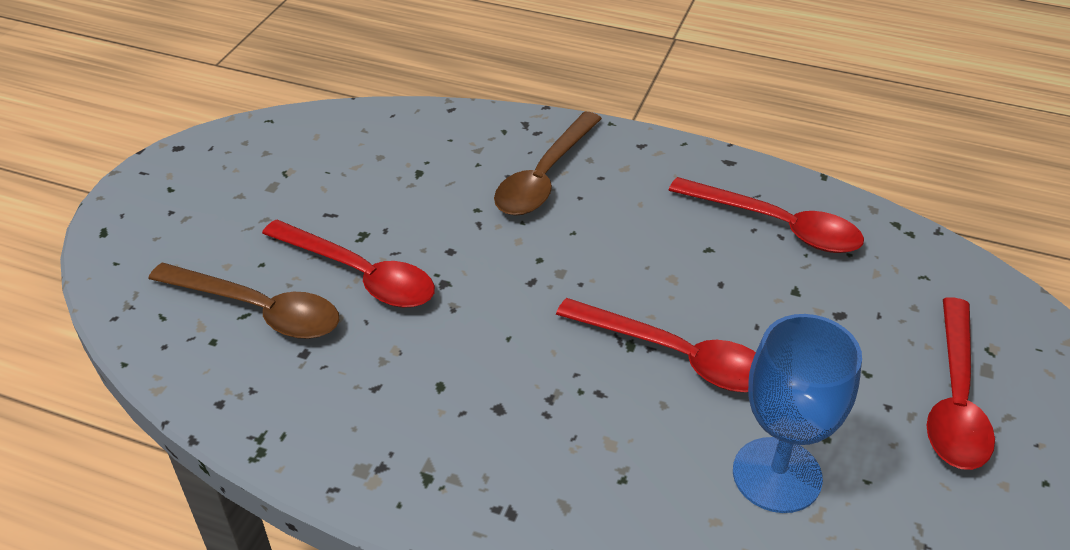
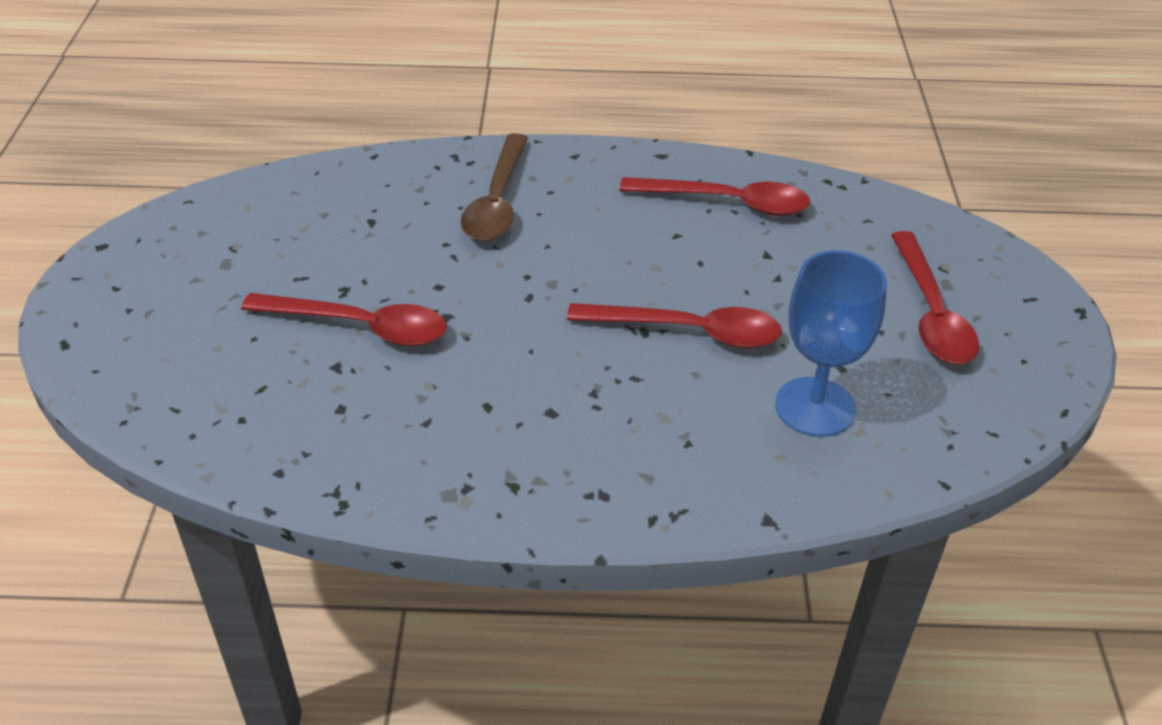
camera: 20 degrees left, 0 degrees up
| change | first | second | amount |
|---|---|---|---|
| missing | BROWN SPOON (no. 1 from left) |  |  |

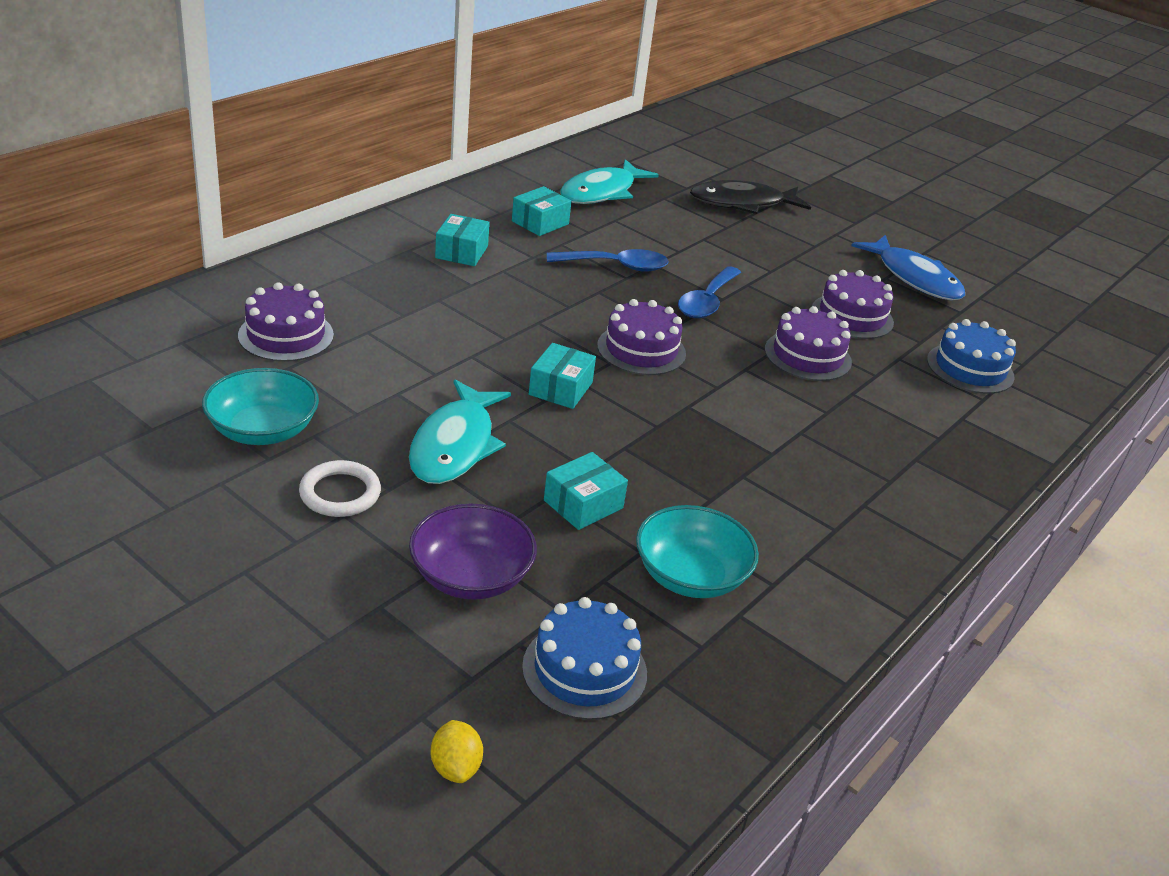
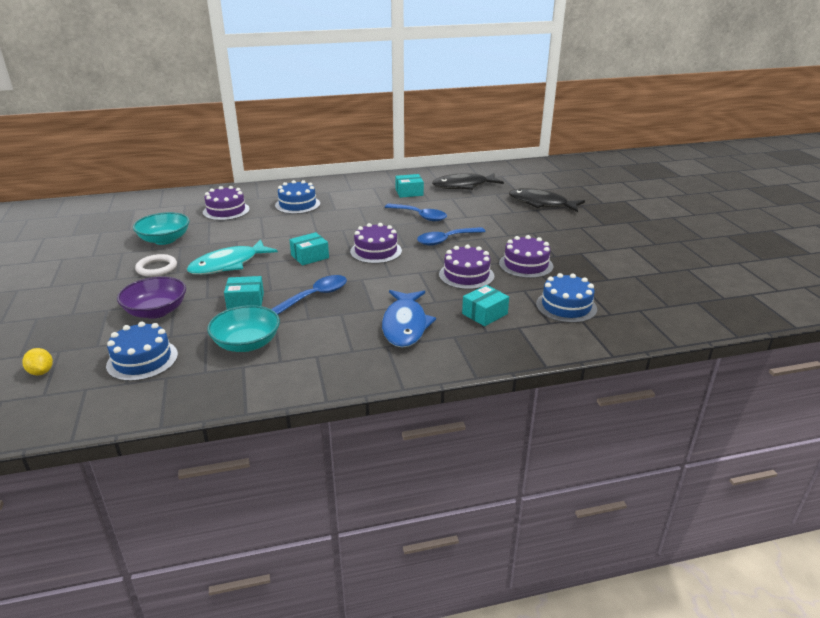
camera: 40 degrees right, 5 degrees down
| change | first | second | amount |
|---|---|---|---|
| spun | YELLOW LEMON |  | 60 degrees counterclockwise |
| appeared |  | BLUE SPOON (no. 1 from left) |  |
| appeared |  | BLUE CAKE (no. 2 from left) |  |
| relocated | BLUE FISH |  |  |
| colour | TURQUOISE FISH (no. 2 from left) | BLACK FISH (no. 1 from left) |  |
| relocated | TURQUOISE BOX (no. 1 from left in the first image) | TURQUOISE BOX (no. 4 from left) |  |

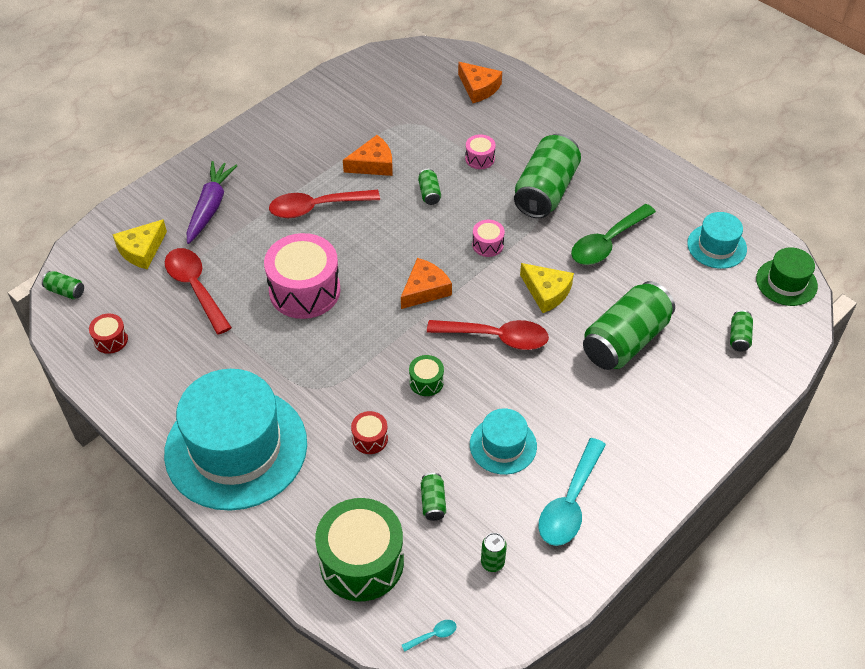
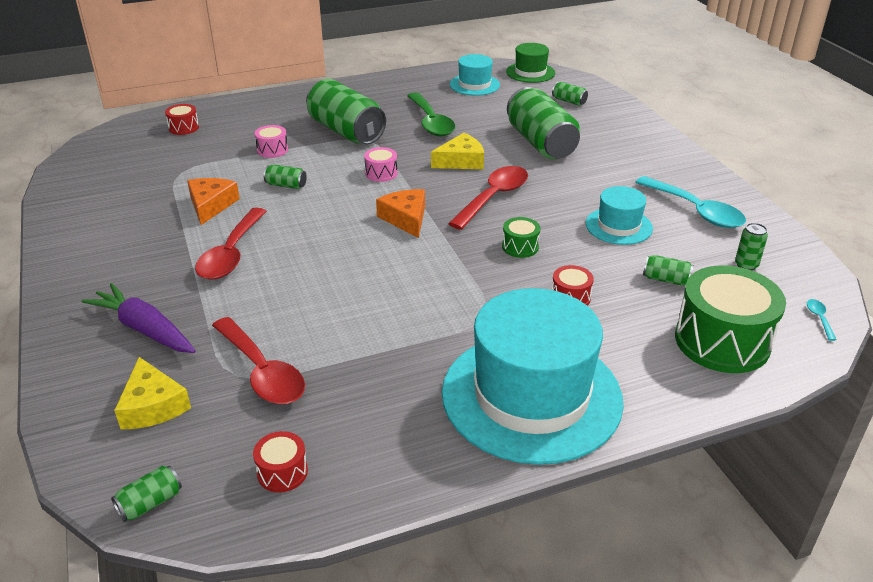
camera: 65 degrees left, 15 degrees down
| change | first | second | amount |
|---|---|---|---|
| exchanged | ORANGE CHEESE (no. 3 from left) | RED DRUM (no. 1 from left) |  |
| spun | RED SPOON (no. 1 from left in the first image) | RED SPOON (no. 2 from left) | 120 degrees counterclockwise |
| missing | PINK DRUM (no. 1 from left) |  |  |

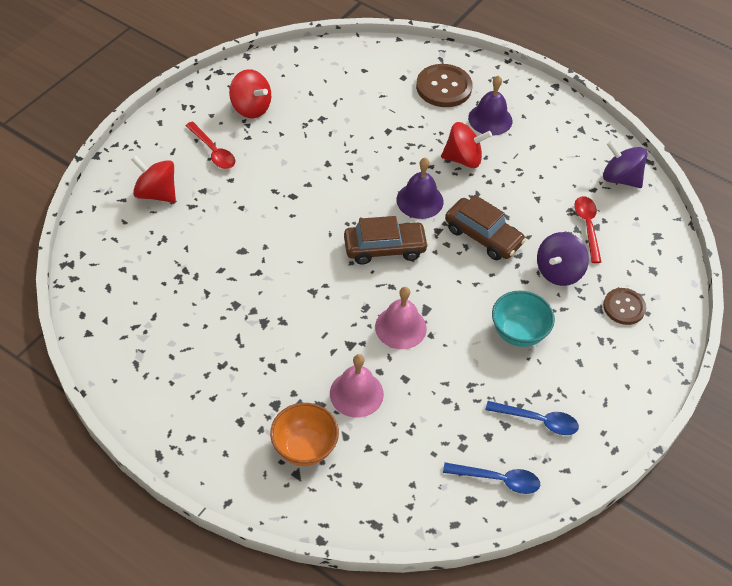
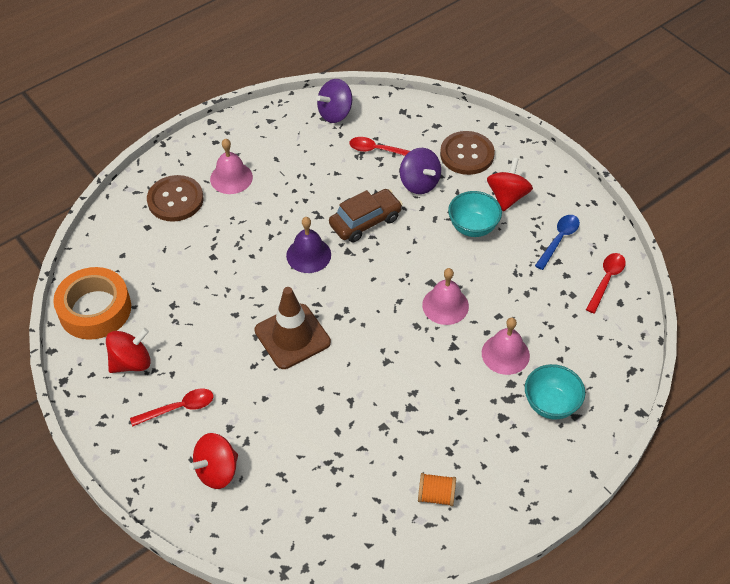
camera: 70 degrees left, 0 degrees up
| change | first | second | amount |
|---|---|---|---|
| appeared |  | ORANGE TAPE |  |
| colour | PURPLE BELL (no. 2 from left) | PINK BELL (no. 1 from left) |  |
| appeared |  | BROWN TRAFFIC CONE |  |
| appeared |  | ORANGE SPOOL |  |
| size | BROWN BUTTON (no. 2 from left) |  | x1.56 |
| relocated | RED SPINNING TOP (no. 3 from left) |  |  |
| colour | ORANGE BOWL | TURQUOISE BOWL (no. 2 from left) |  |
| colour | BLUE SPOON (no. 1 from left) | RED SPOON (no. 3 from left) |  |
| missing | BROWN CAR (no. 1 from left) |  |  |

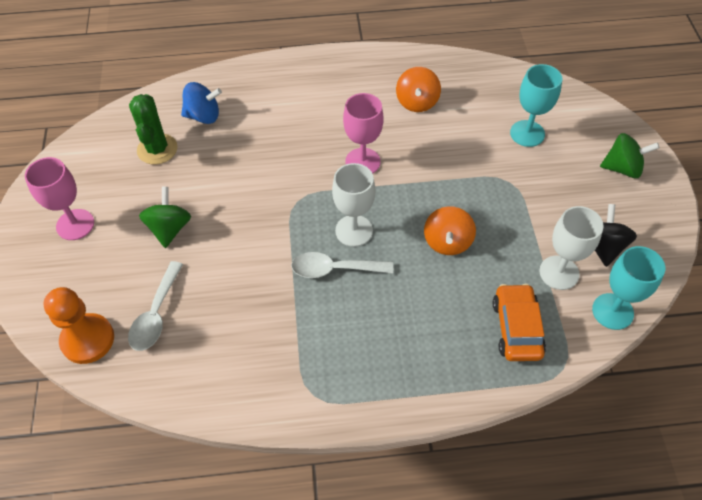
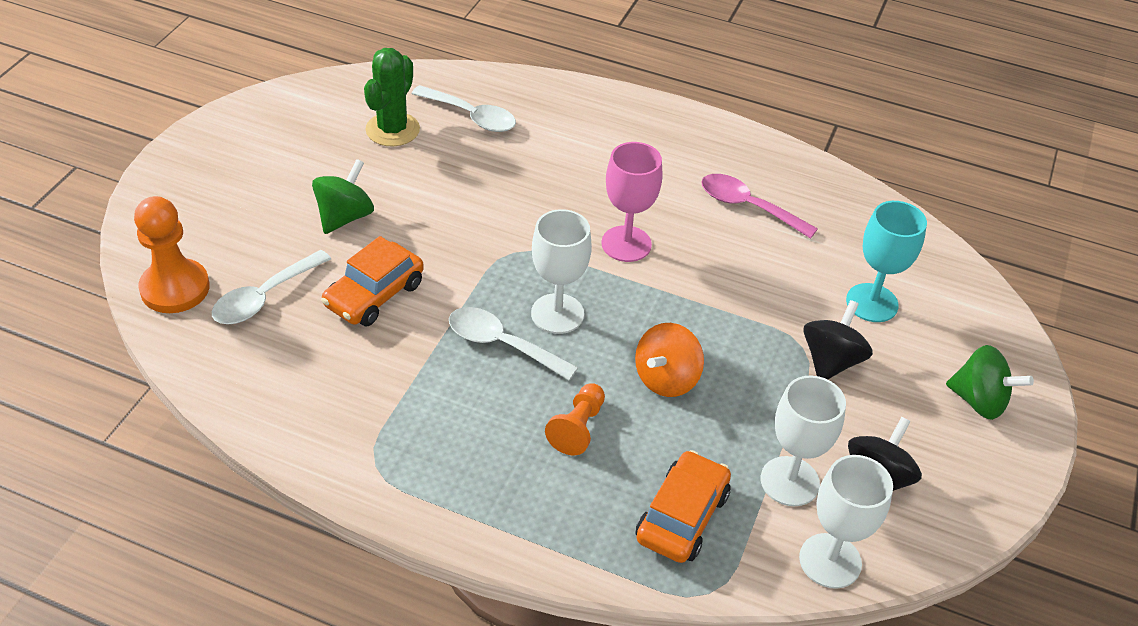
camera: 25 degrees right, 10 degrees down
| change | first | second | amount |
|---|---|---|---|
| appeared |  | ORANGE CAR (no. 1 from left) |  |
| exchanged | BLUE SPINNING TOP | WHITE SPOON (no. 2 from left) |  |
| appeared |  | ORANGE PAWN (no. 2 from left) |  |
| exchanged | ORANGE SPINNING TOP (no. 1 from left) | PINK SPOON |  |
| colour | TURQUOISE GOBLET (no. 2 from left) | WHITE GOBLET (no. 3 from left) |  |
| appeared |  | BLACK SPINNING TOP (no. 1 from left) |  |
| missing | PINK GOBLET (no. 1 from left) |  |  |

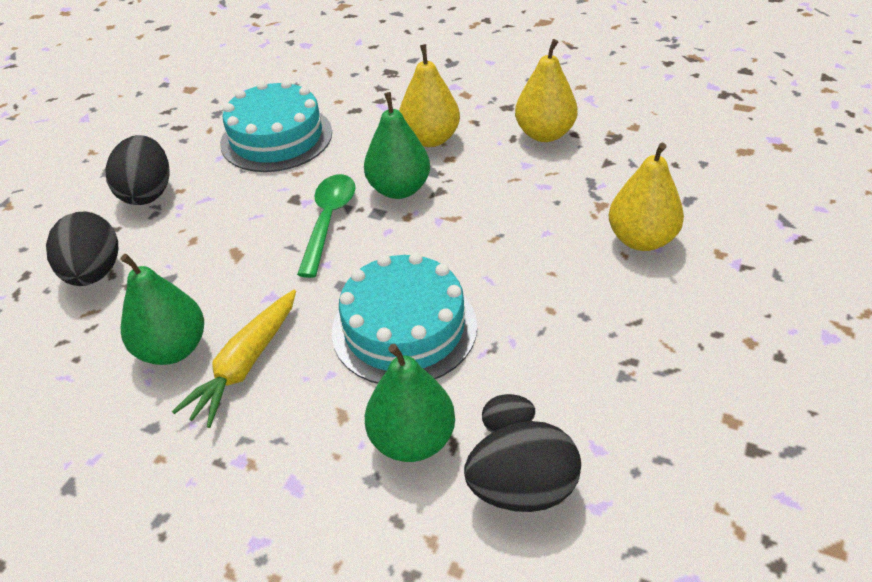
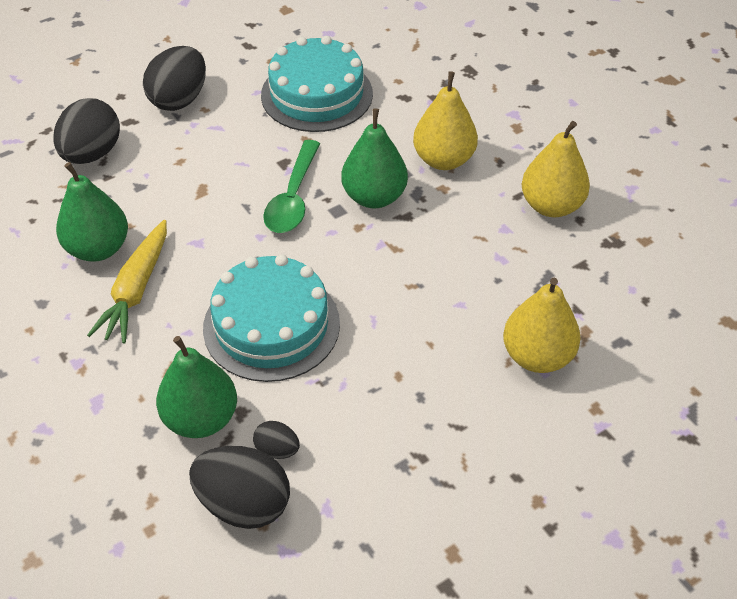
camera: 30 degrees right, 5 degrees up
| change | first | second | amount |
|---|---|---|---|
| spun | YELLOW CARROT |  | 45 degrees counterclockwise |
| spun | GREEN SPOON |  | 150 degrees clockwise |

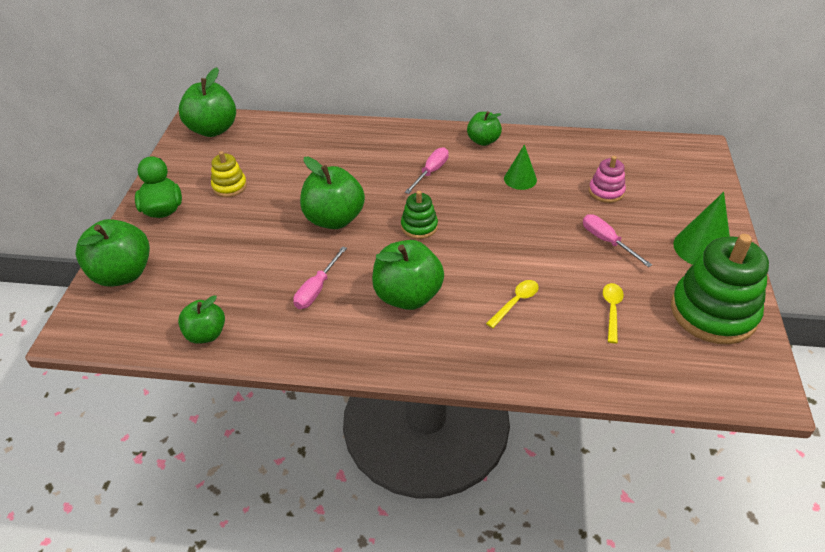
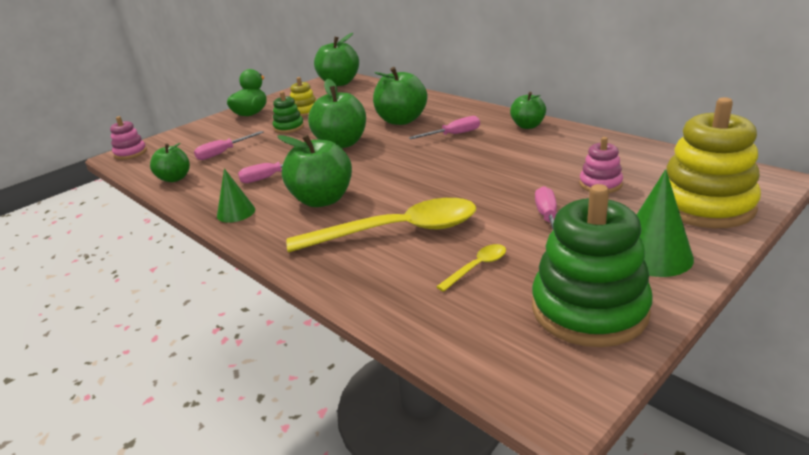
camera: 40 degrees right, 15 degrees down
| change | first | second | amount |
|---|---|---|---|
| appeared |  | PINK STACKING TOY (no. 1 from left) |  |
| appeared |  | PINK SCREWDRIVER (no. 1 from left) |  |
| relocated | GREEN CONE (no. 1 from left) |  |  |
| relocated | GREEN STACKING TOY (no. 1 from left) |  |  |
| size | YELLOW SPOON (no. 1 from left) |  | x2.36 |
| relocated | GREEN APPLE (no. 1 from left in the first image) | GREEN APPLE (no. 5 from left) |  |
| appeared |  | YELLOW STACKING TOY (no. 2 from left) |  |

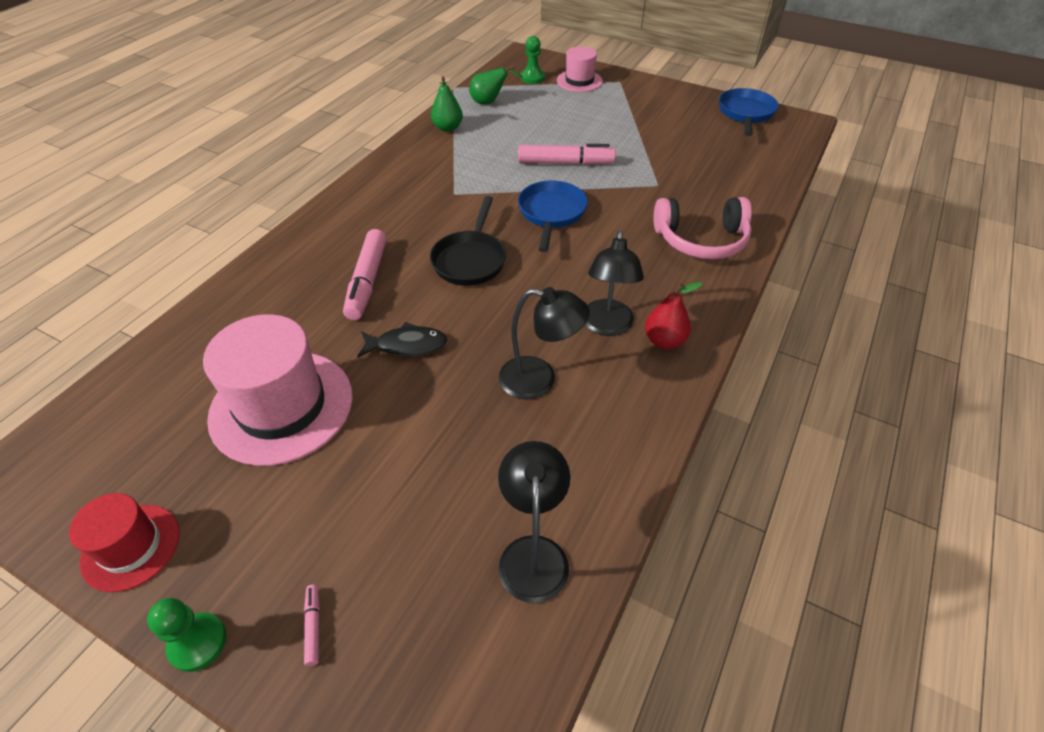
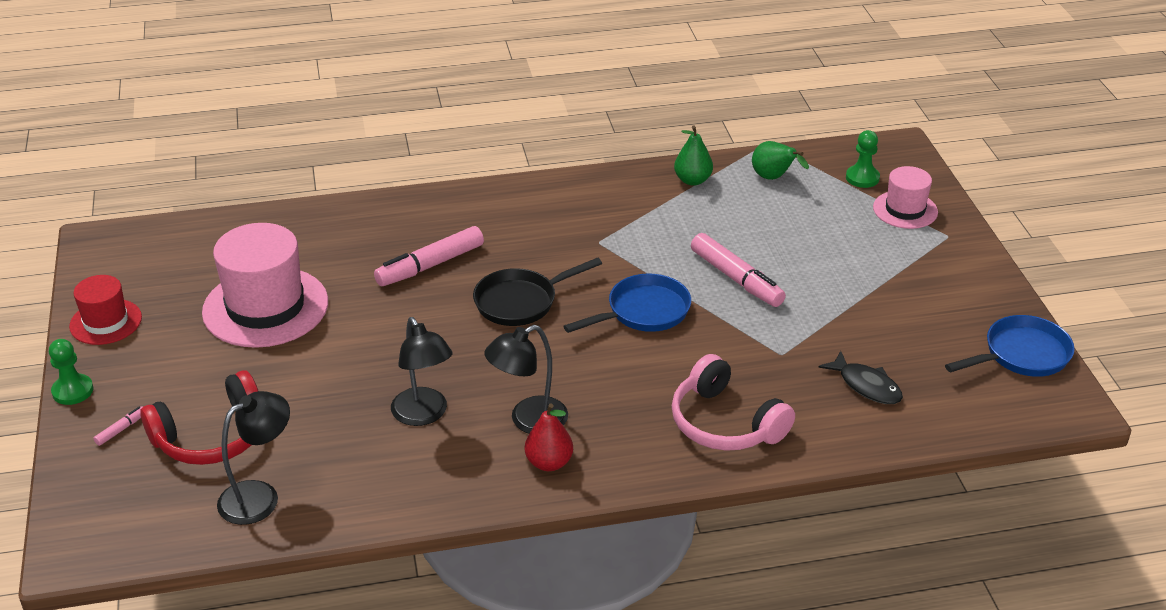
camera: 50 degrees right, 10 degrees down
| change | first | second | amount |
|---|---|---|---|
| appeared |  | RED HEADPHONES |  |
| relocated | BLACK FISH |  |  |

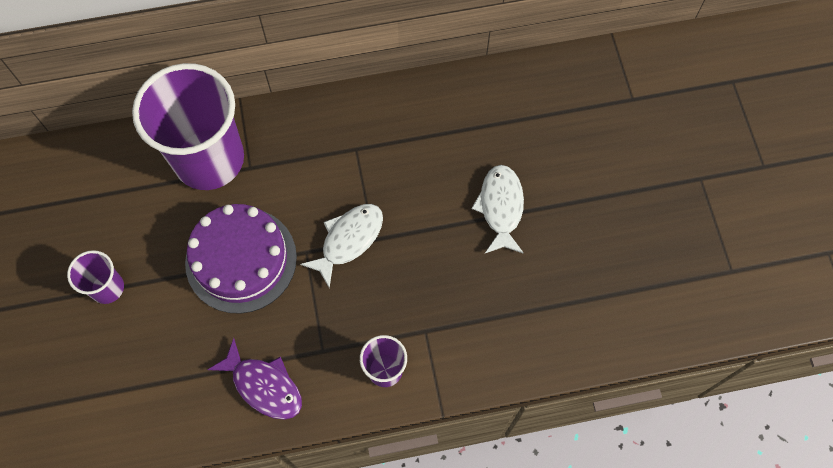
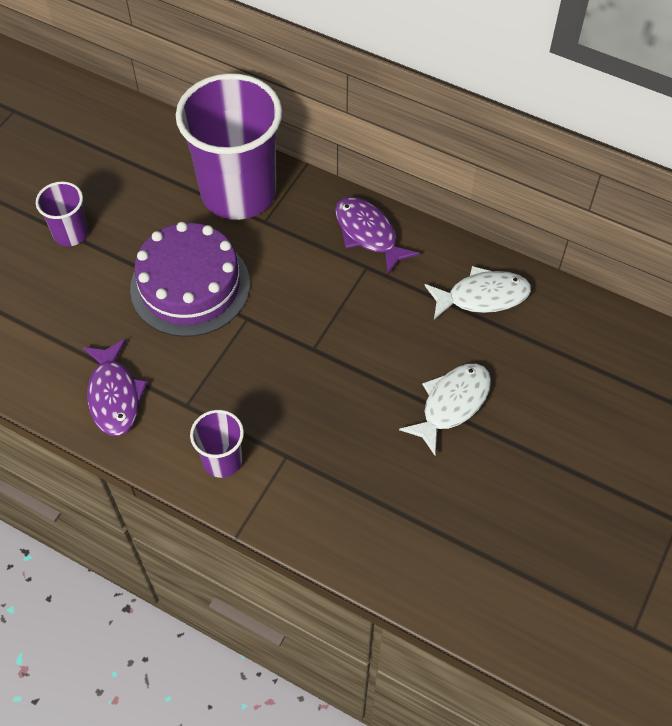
camera: 40 degrees right, 10 degrees down
| change | first | second | amount |
|---|---|---|---|
| appeared |  | PURPLE FISH (no. 2 from left) |  |
| relocated | WHITE FISH (no. 1 from left in the first image) | WHITE FISH (no. 2 from left) |  |

